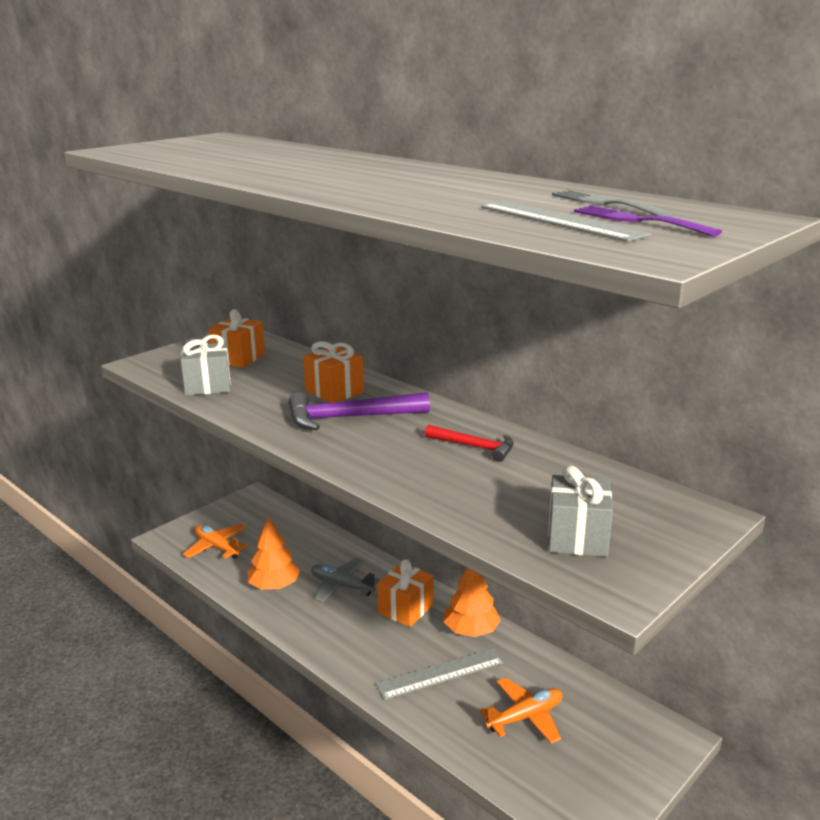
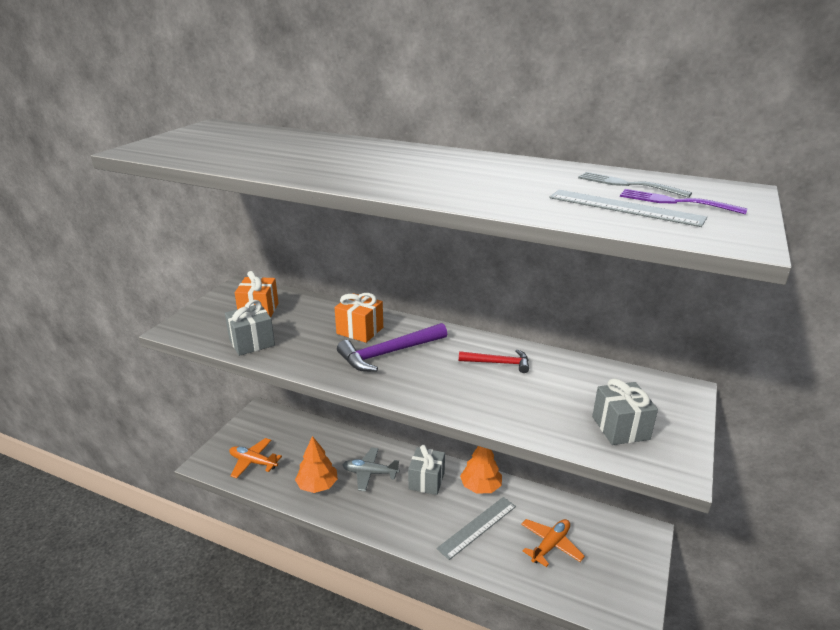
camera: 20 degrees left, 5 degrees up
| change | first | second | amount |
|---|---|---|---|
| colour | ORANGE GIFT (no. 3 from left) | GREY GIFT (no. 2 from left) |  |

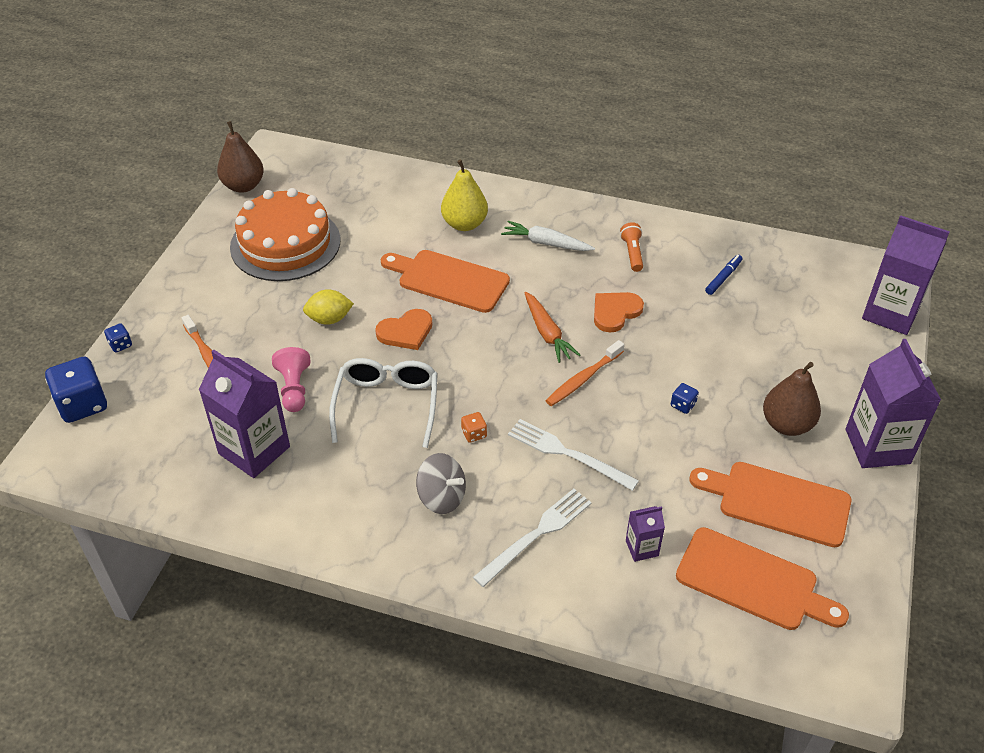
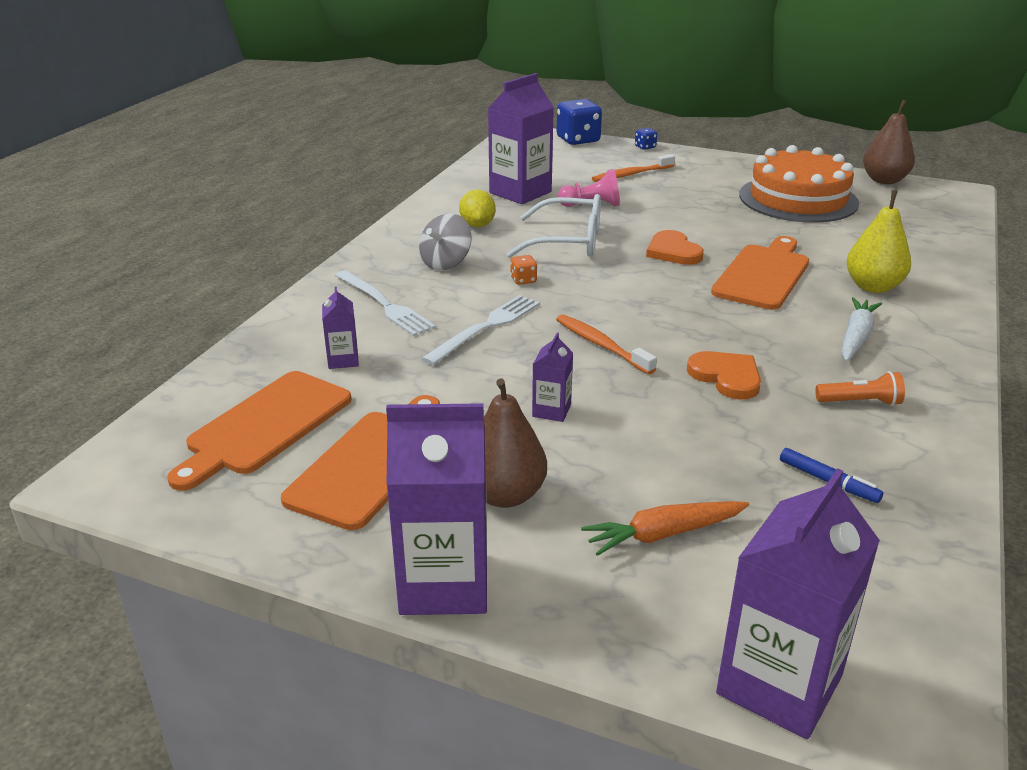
camera: 95 degrees right, 15 degrees down
| change | first | second | amount |
|---|---|---|---|
| relocated | YELLOW LEMON |  |  |
| exchanged | BLUE DICE (no. 3 from left) | PURPLE CARTON (no. 4 from left) |  |
| relocated | ORANGE CARROT |  |  |

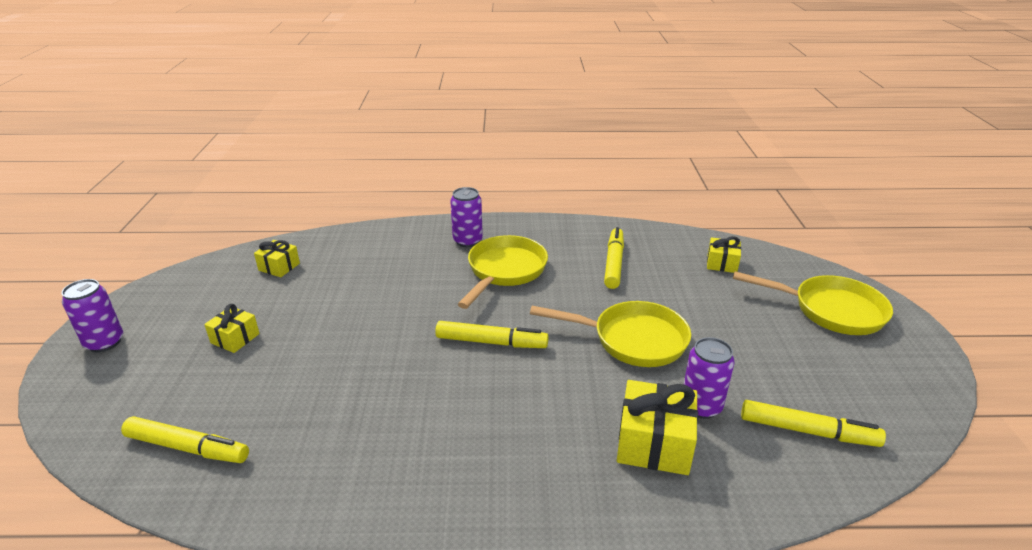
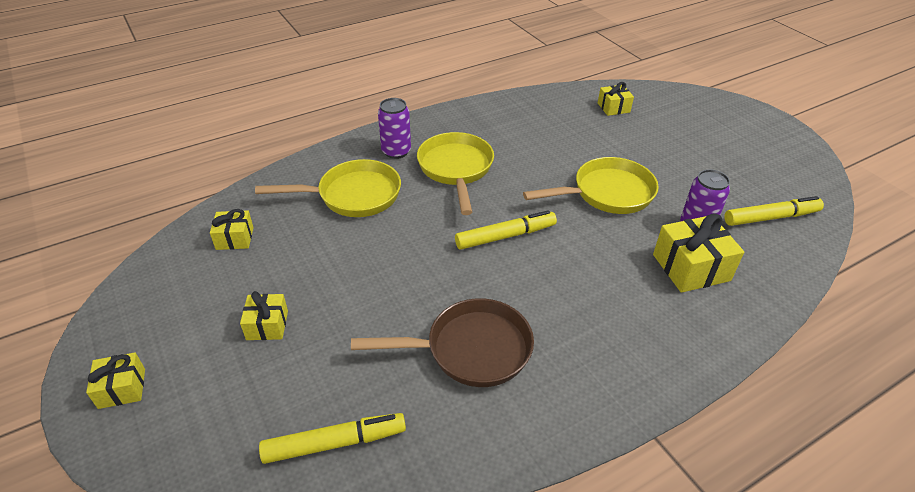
camera: 30 degrees left, 10 degrees up
| change | first | second | amount |
|---|---|---|---|
| exchanged | PURPLE CAN (no. 1 from left) | YELLOW GIFT (no. 1 from left) |  |
| relocated | YELLOW PAN (no. 3 from left in the first image) | YELLOW PAN (no. 1 from left) |  |
| appeared |  | BROWN PAN |  |
| missing | YELLOW MARKER (no. 3 from left) |  |  |

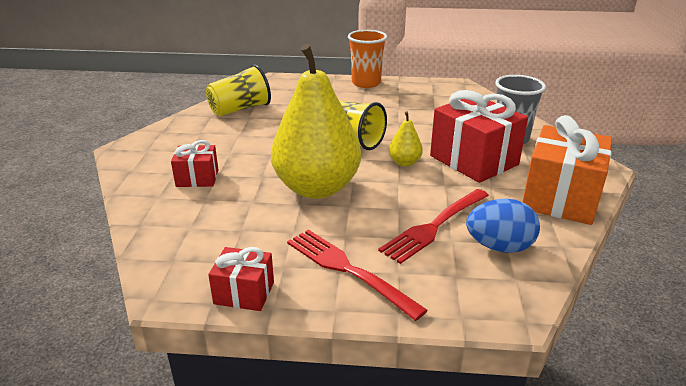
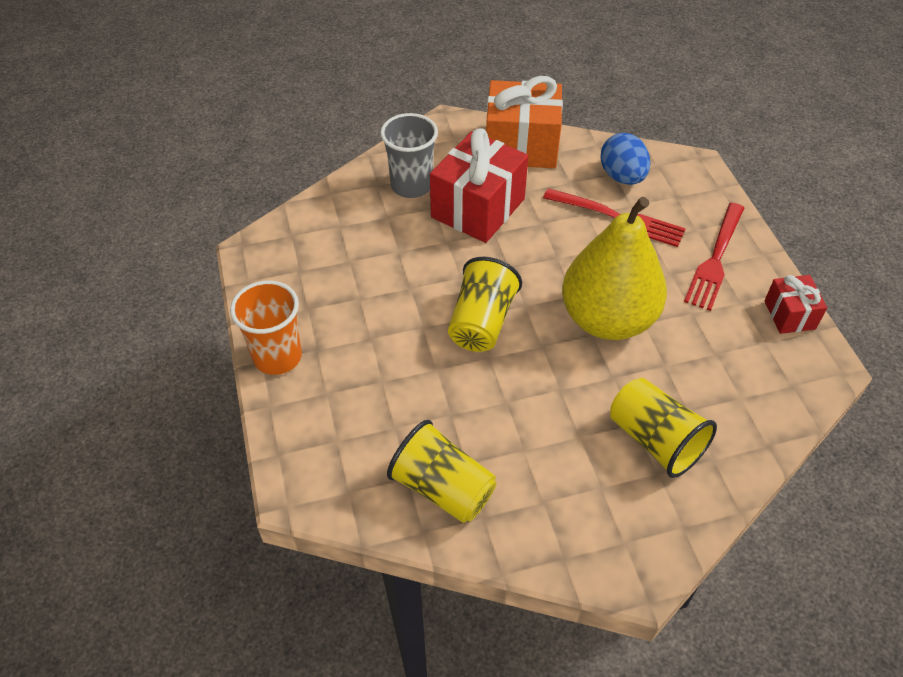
camera: 110 degrees left, 20 degrees up
| change | first | second | amount |
|---|---|---|---|
| exchanged | RED GIFT (no. 1 from left) | YELLOW CUP (no. 3 from left) |  |
| missing | YELLOW PEAR (no. 2 from left) |  |  |

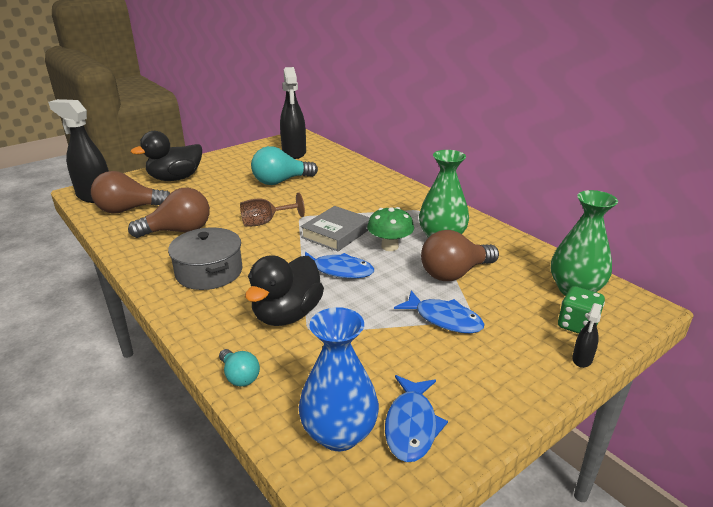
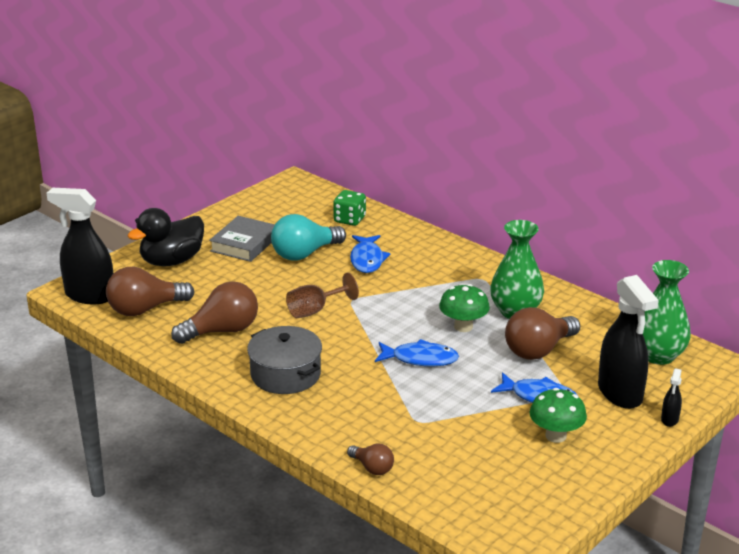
camera: 10 degrees left, 0 degrees up
| change | first | second | amount |
|---|---|---|---|
| relocated | GREY BOOK |  |  |
| relocated | GREEN DICE |  |  |
| colour | TURQUOISE LIGHT BULB (no. 1 from left) | BROWN LIGHT BULB (no. 3 from left) |  |
| relocated | BLUE FISH (no. 2 from left in the first image) | BLUE FISH (no. 1 from left) |  |
| appeared |  | GREEN MUSHROOM (no. 2 from left) |  |
| relocated | BLACK SPRAY BOTTLE (no. 2 from left) |  |  |
| missing | BLACK DUCK (no. 2 from left) |  |  |
| missing | BLUE VASE |  |  |

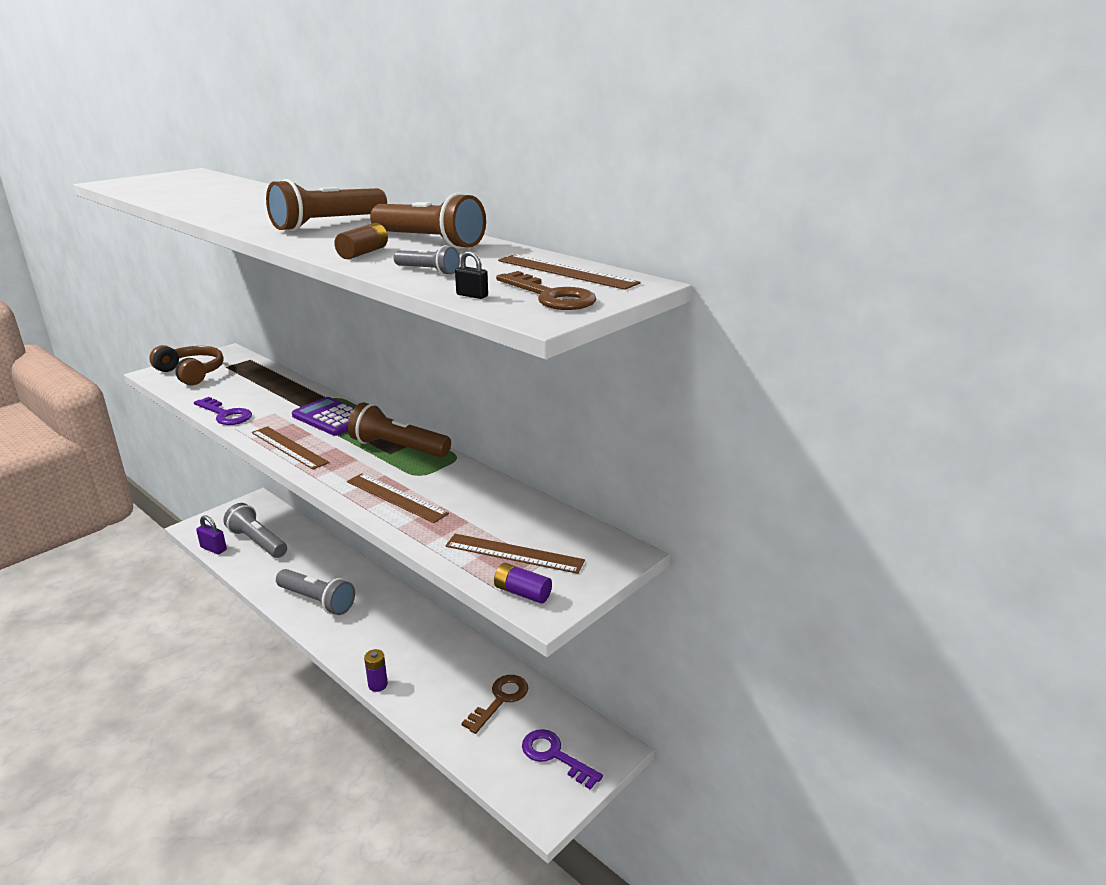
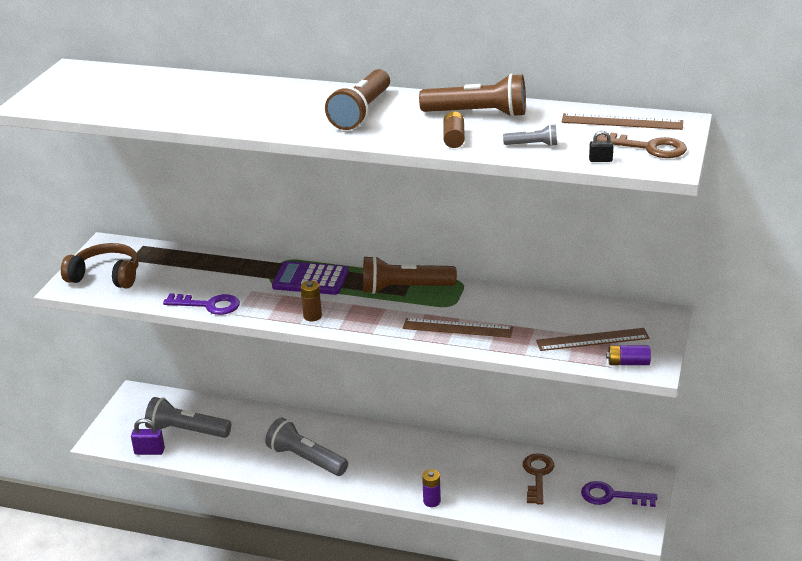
camera: 25 degrees left, 5 degrees up
| change | first | second | amount |
|---|---|---|---|
| spun | GREY FLASHLIGHT (no. 2 from left) |  | 150 degrees counterclockwise |
| exchanged | BROWN RULER (no. 1 from left) | BROWN BATTERY (no. 1 from left) |  |

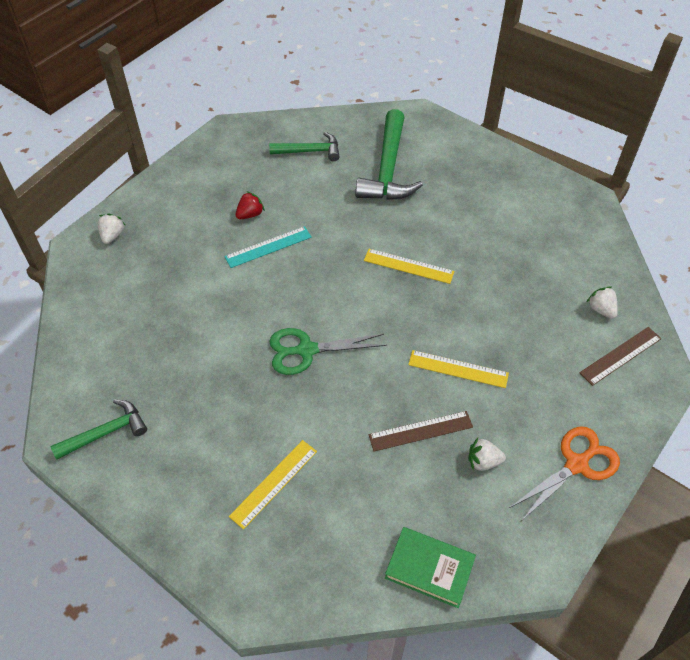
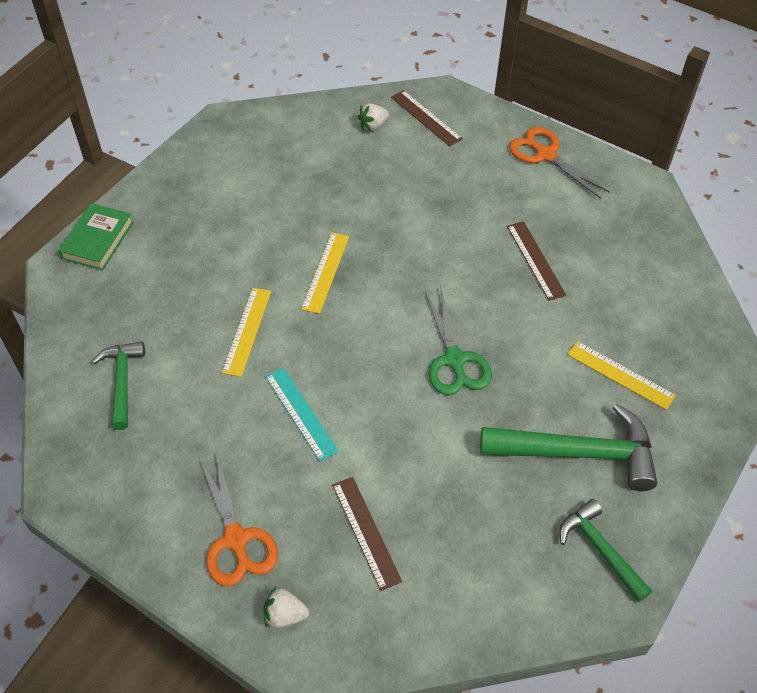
camera: 95 degrees left, 0 degrees up
| change | first | second | amount |
|---|---|---|---|
| relocated | GREEN BOOK |  |  |
| appeared |  | ORANGE SCISSORS (no. 1 from left) |  |
| relocated | YELLOW RULER (no. 3 from left in the first image) | YELLOW RULER (no. 1 from left) |  |
| appeared |  | BROWN RULER (no. 1 from left) |  |
| relocated | GREEN HAMMER (no. 3 from left in the first image) | GREEN HAMMER (no. 2 from left) |  |
| missing | RED STRAWBERRY |  |  |
| missing | WHITE STRAWBERRY (no. 2 from left) |  |  |

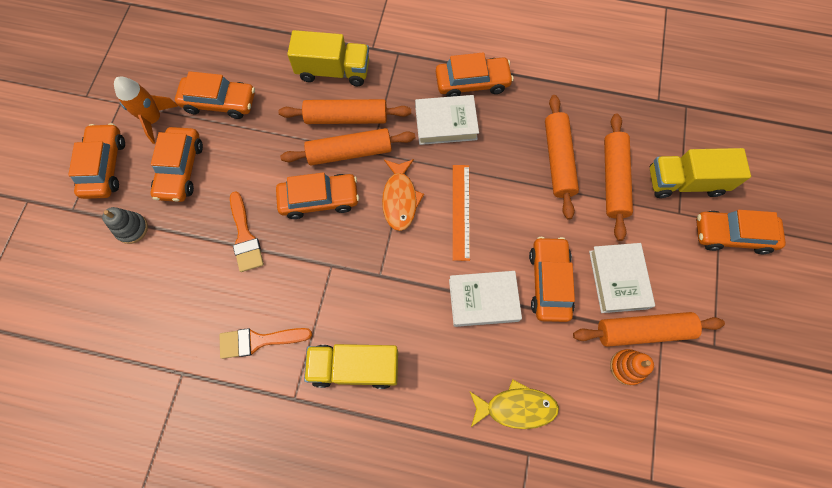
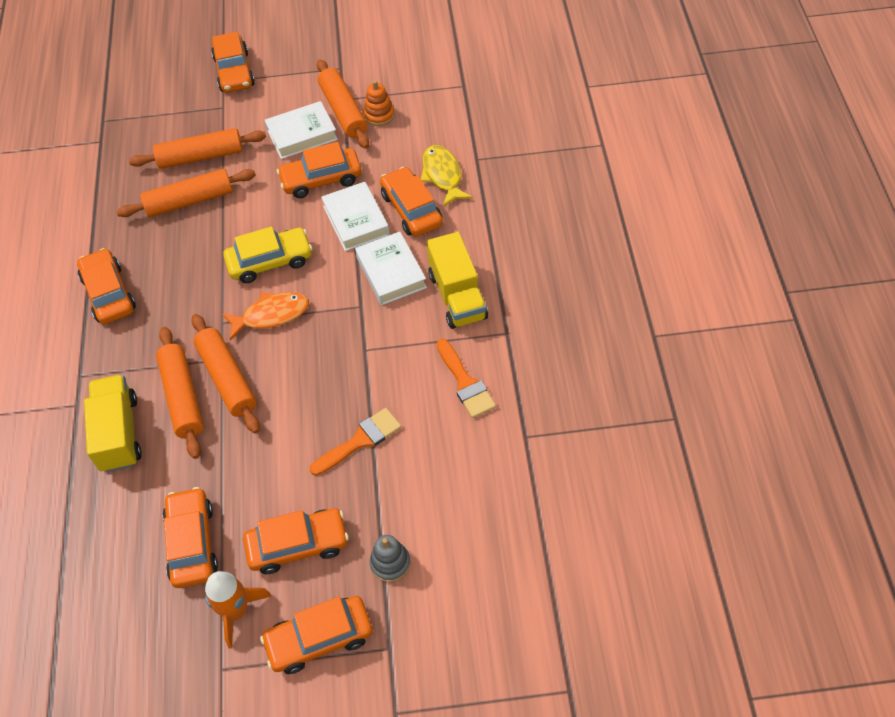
camera: 105 degrees left, 15 degrees down
| change | first | second | amount |
|---|---|---|---|
| exchanged | ORANGE RULER | YELLOW CAR |  |
| relocated | WHITE BOOK (no. 1 from left in the first image) | WHITE BOOK (no. 3 from left) |  |
| relocated | ORANGE CAR (no. 4 from left in the first image) | ORANGE CAR (no. 7 from left) |  |
| missing | YELLOW TRUCK (no. 3 from left) |  |  |

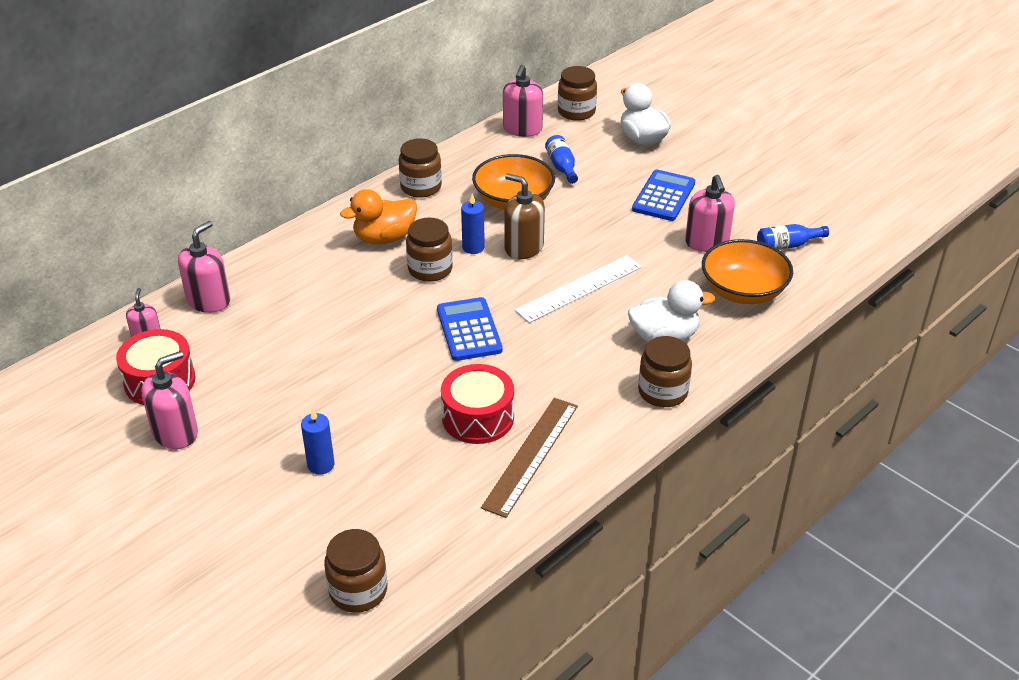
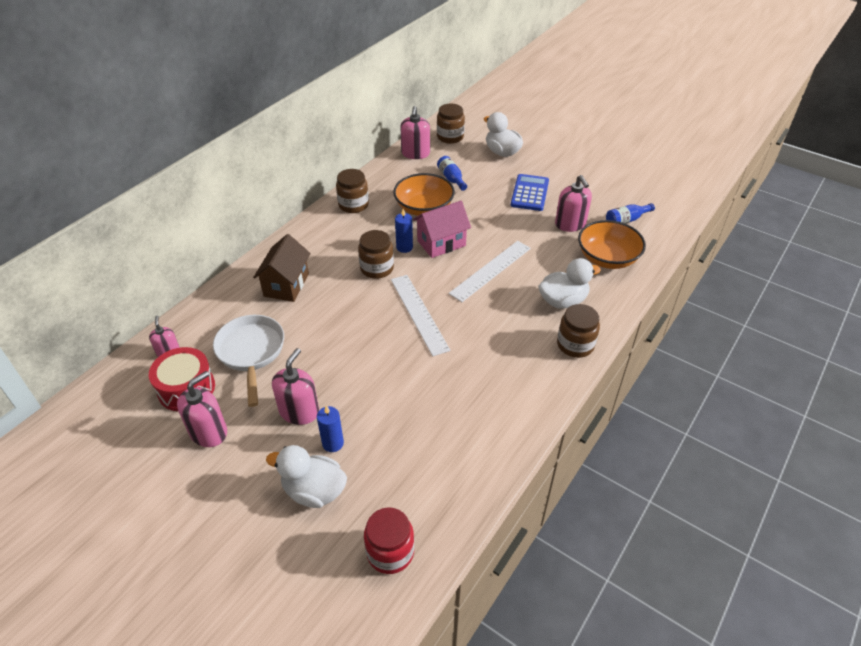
camera: 10 degrees left, 5 degrees up
| change | first | second | amount |
|---|---|---|---|
| appeared |  | WHITE PAN |  |
| appeared |  | BROWN HOUSE |  |
| appeared |  | WHITE DUCK (no. 1 from left) |  |
| relocated | PINK SOAP DISPENSER (no. 3 from left) |  |  |
| colour | BROWN JAR (no. 1 from left) | RED JAR |  |
| exchanged | BLUE CALCULATOR (no. 1 from left) | WHITE RULER (no. 1 from left) |  |
| exchanged | BROWN SOAP DISPENSER | PINK HOUSE |  |
| missing | ORANGE DUCK |  |  |
| missing | RED DRUM (no. 2 from left) |  |  |
| missing | BROWN RULER |  |  |

